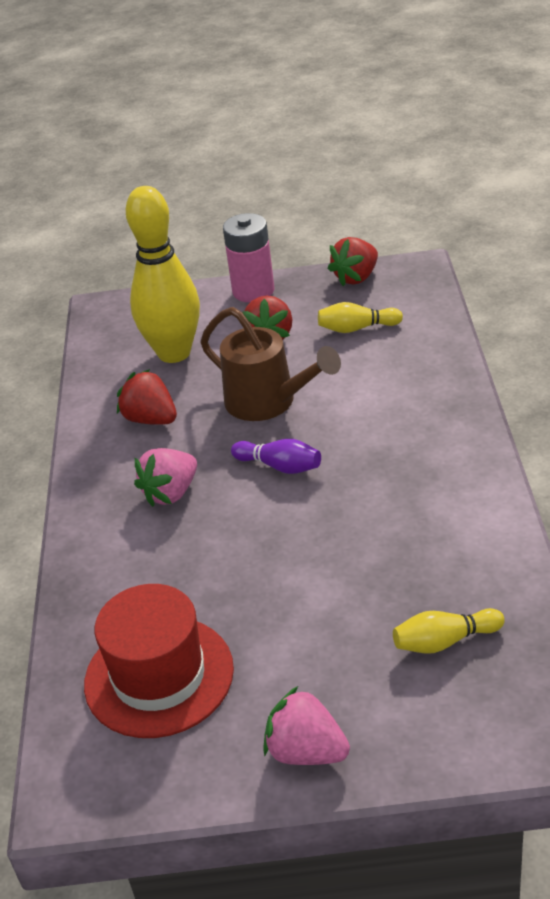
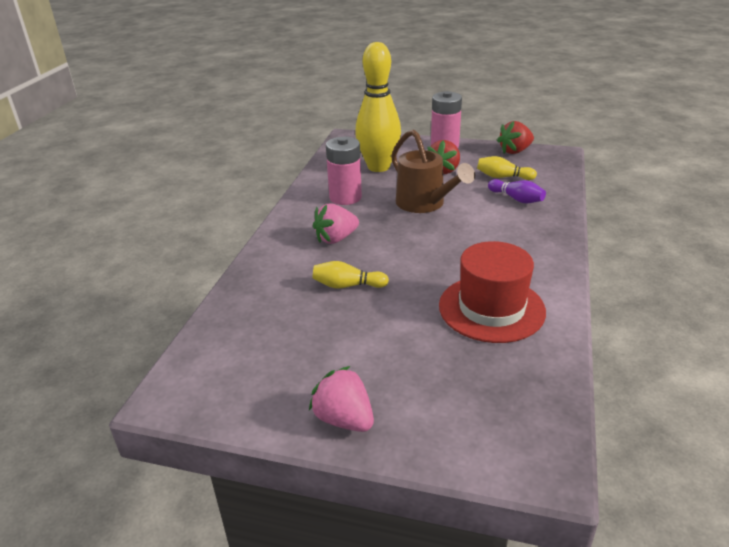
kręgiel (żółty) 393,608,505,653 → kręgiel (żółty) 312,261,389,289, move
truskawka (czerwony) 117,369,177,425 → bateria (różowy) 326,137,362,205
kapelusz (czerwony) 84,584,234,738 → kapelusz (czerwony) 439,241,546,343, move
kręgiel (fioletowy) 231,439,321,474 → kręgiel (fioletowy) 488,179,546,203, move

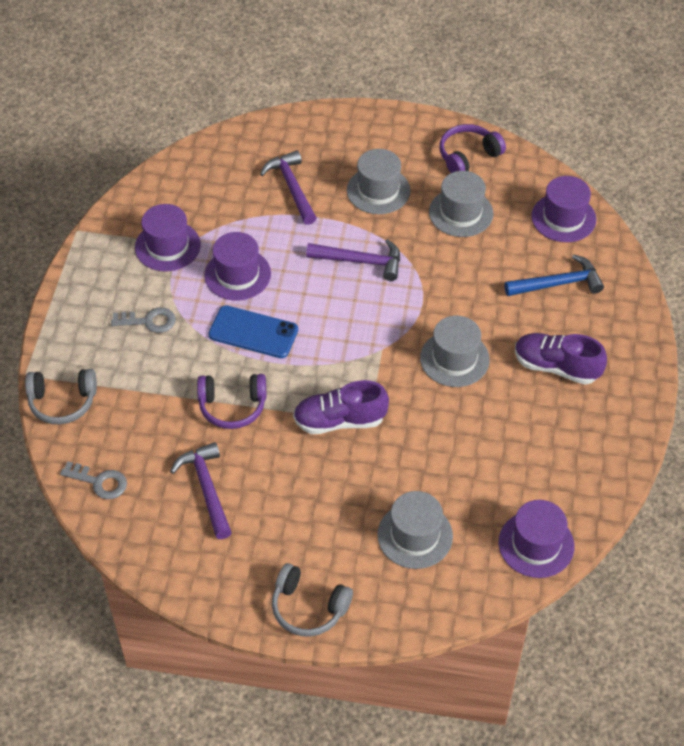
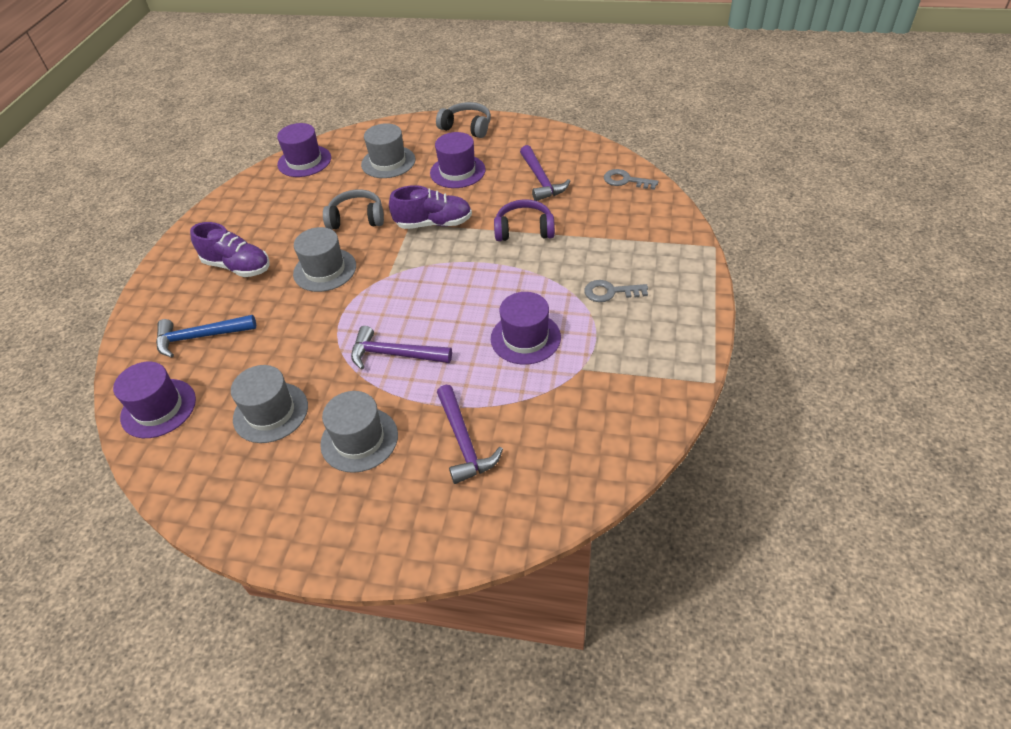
słuchawki (szary) 25,369,97,424 → słuchawki (szary) 323,189,384,230, move
kapelusz (fioletowy) 135,204,201,271 → kapelusz (fioletowy) 430,132,486,188, move
telefon (niebieski) 208,305,298,358 → -
słuchawki (fioletowy) 440,124,506,173 → -

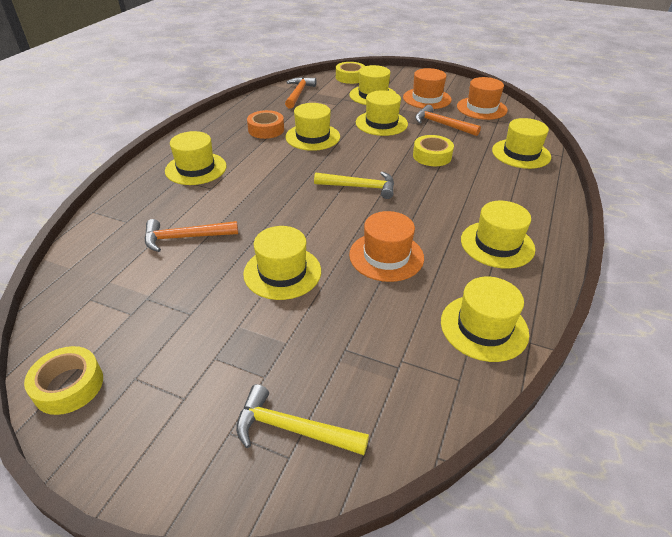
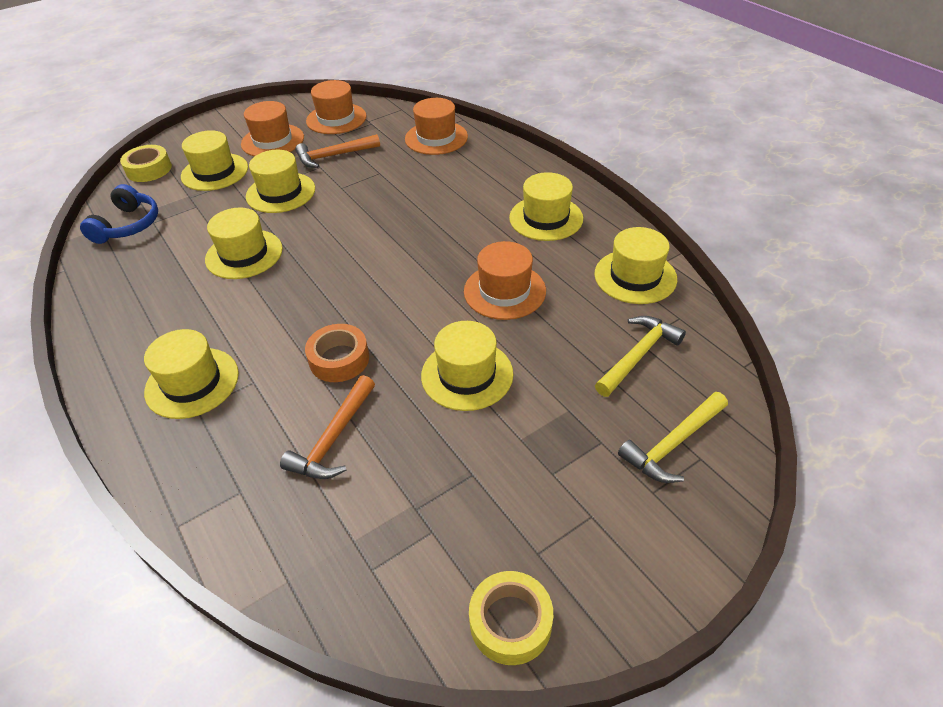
młotek (pomarańczowy) 285,77,317,109 → słuchawki (niebieski) 80,184,158,244
taśma klejąca (pomarańczowy) 247,110,284,139 → taśma klejąca (pomarańczowy) 305,324,369,382, move
kapelusz (żółty) 492,118,551,169 → kapelusz (pomarańczowy) 405,98,468,155
młotek (żółty) 314,171,394,199 → młotek (żółty) 595,316,686,397, move
taśma klejąca (żółty) 413,135,454,166 → -

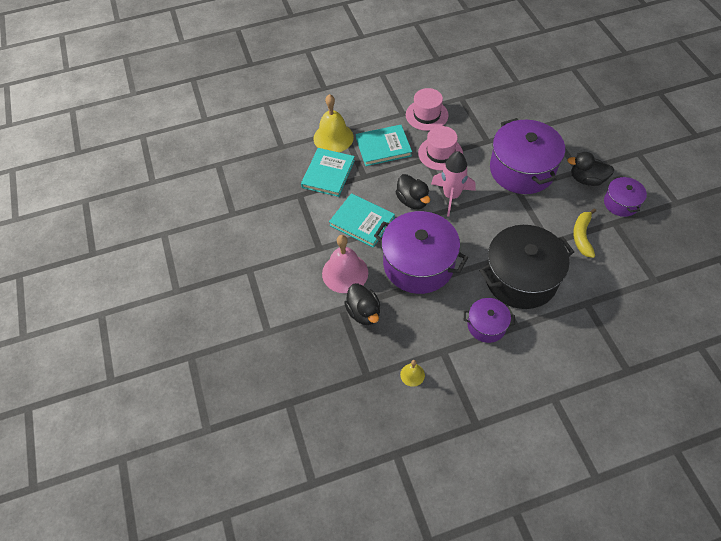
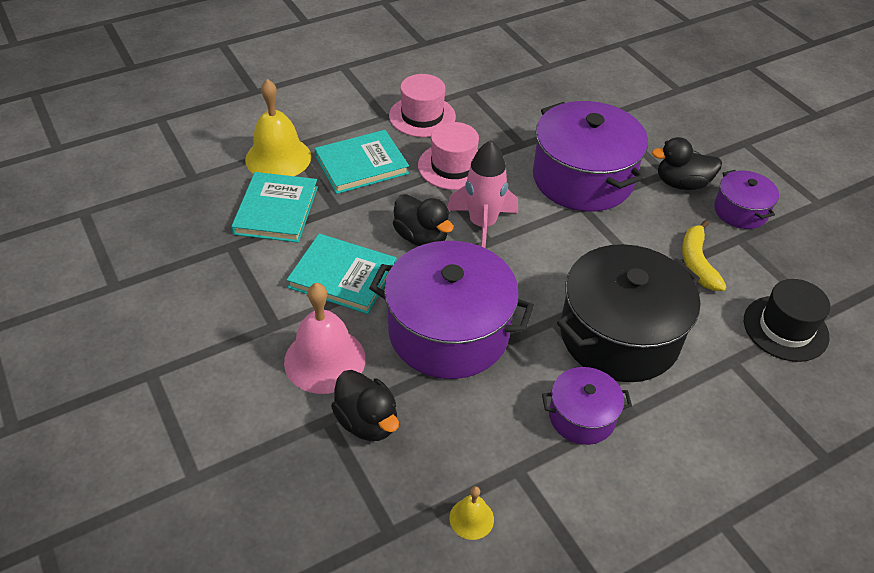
- → kapelusz (czarny) 744,279,830,362

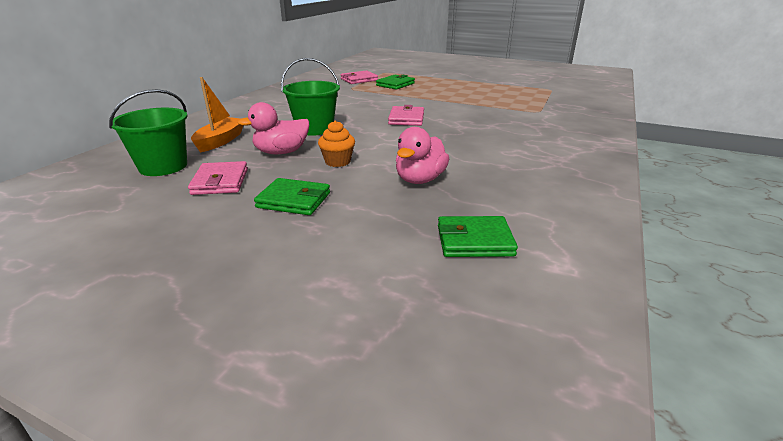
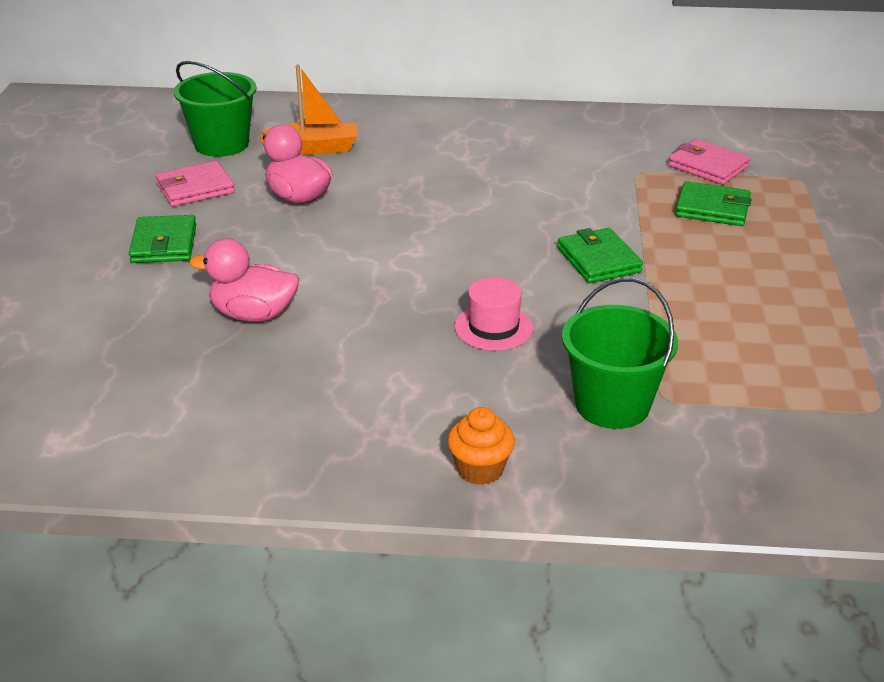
muffinka (pomarańczowy) 318,120,355,167 → muffinka (pomarańczowy) 447,407,515,485, move
- → kapelusz (różowy) 455,277,533,351
portfel (zielony) 438,216,518,257 → portfel (zielony) 557,228,643,283, move
wiadro (zielony) 281,58,340,136 → wiadro (zielony) 562,278,678,429, move
portfel (różowy) 388,105,424,126 → -

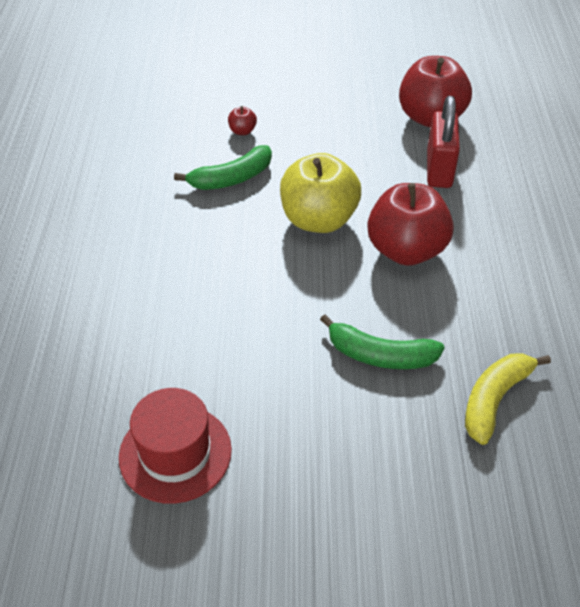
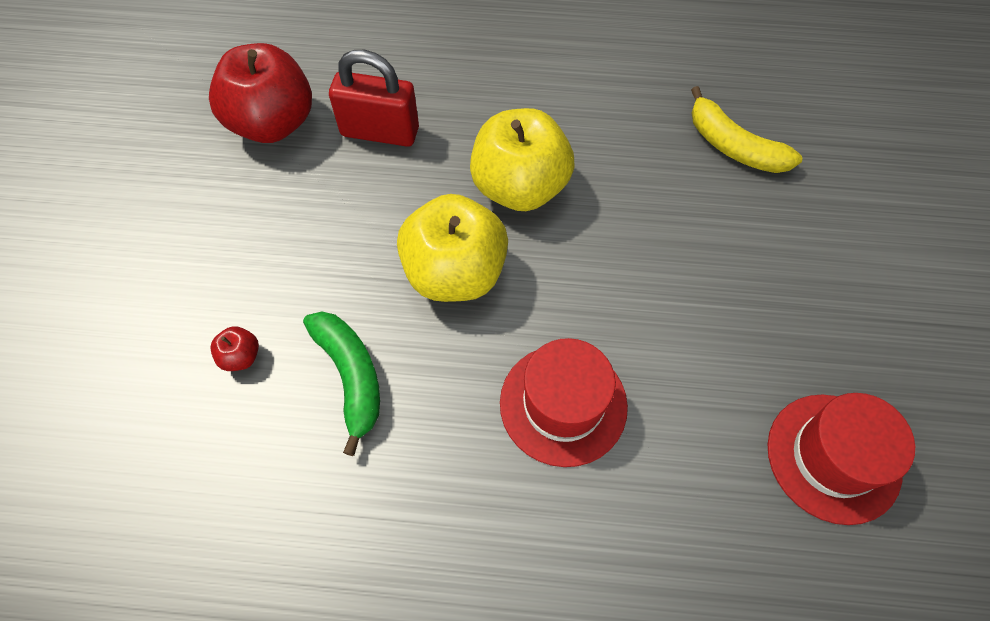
jabłko (czerwony) 367,183,454,266 → jabłko (żółty) 470,108,575,211
- → kapelusz (czerwony) 500,338,628,467
banan (zielony) 320,314,445,369 → -

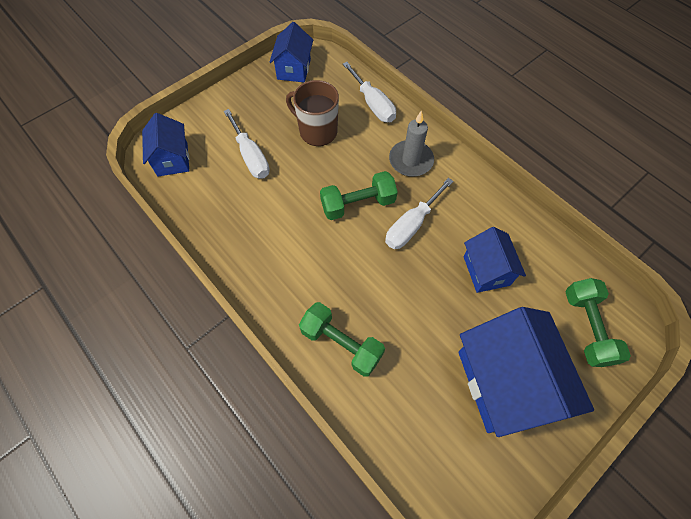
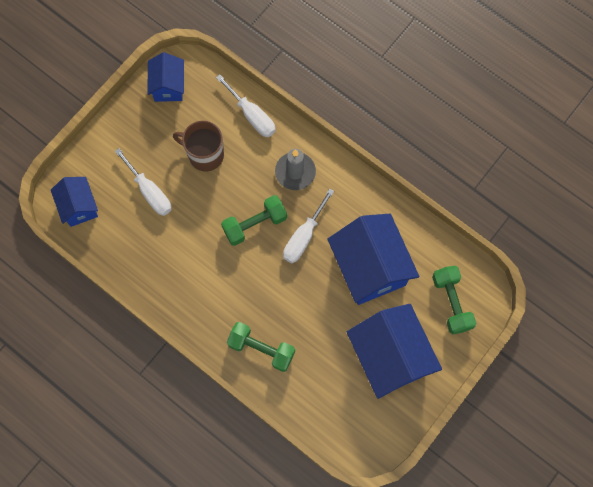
domek (niebieski) 463,227,526,293 → domek (niebieski) 327,214,419,305, x1.79

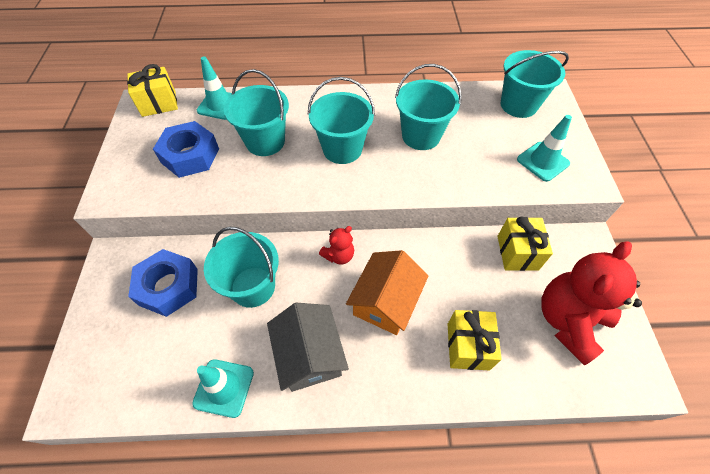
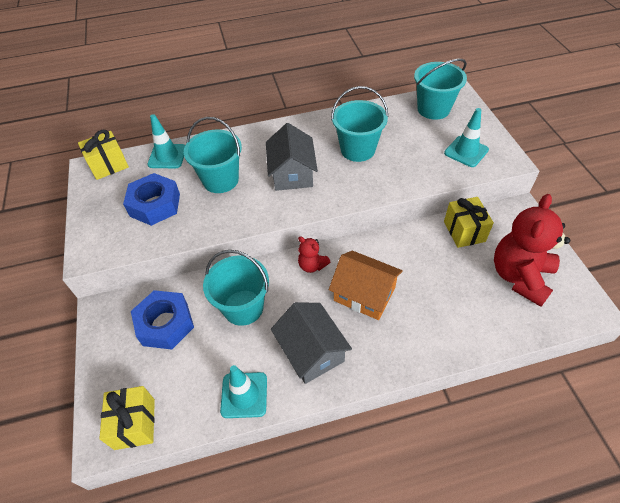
prezent (żółty) 448,310,502,370 → prezent (żółty) 99,386,155,450, move
wiadro (turkusowy) 308,77,375,164 → domek (szary) 266,123,318,191
miś (czerwony) 319,226,354,265 → miś (czerwony) 298,237,330,273, 90 degrees clockwise
domek (pomarańczowy) 346,250,428,335 → domek (pomarańczowy) 329,250,403,320, 75 degrees counterclockwise

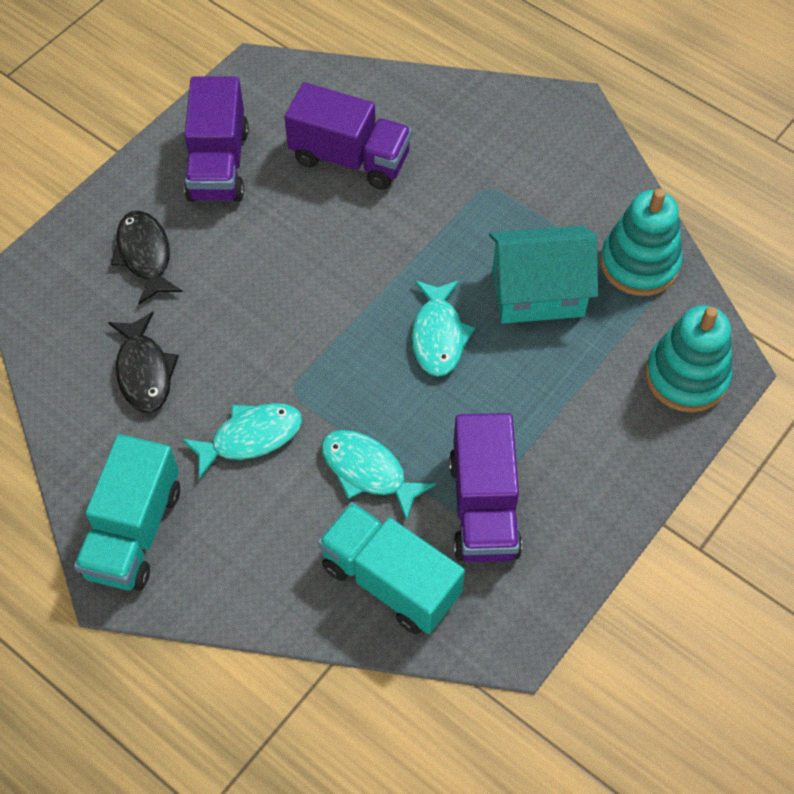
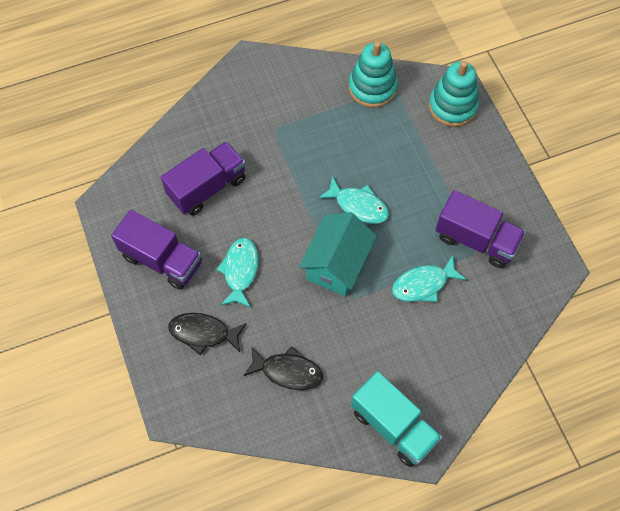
ryba (turkusowy) 182,403,302,479 → ryba (turkusowy) 216,238,258,308, move
domek (turkusowy) 489,225,598,324 → domek (turkusowy) 299,212,377,296, move
ciężarówka (turkusowy) 318,502,465,634 → -

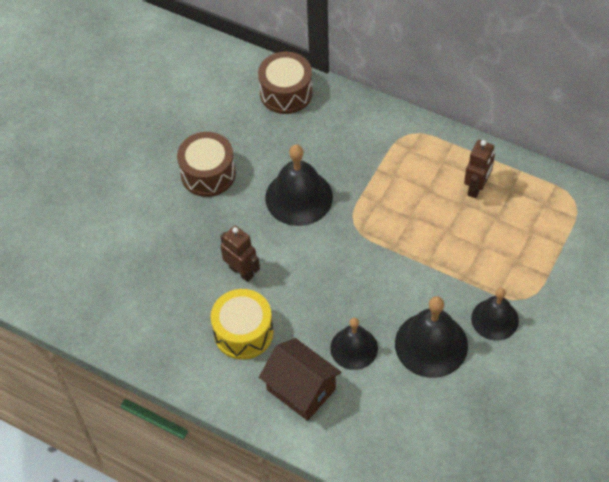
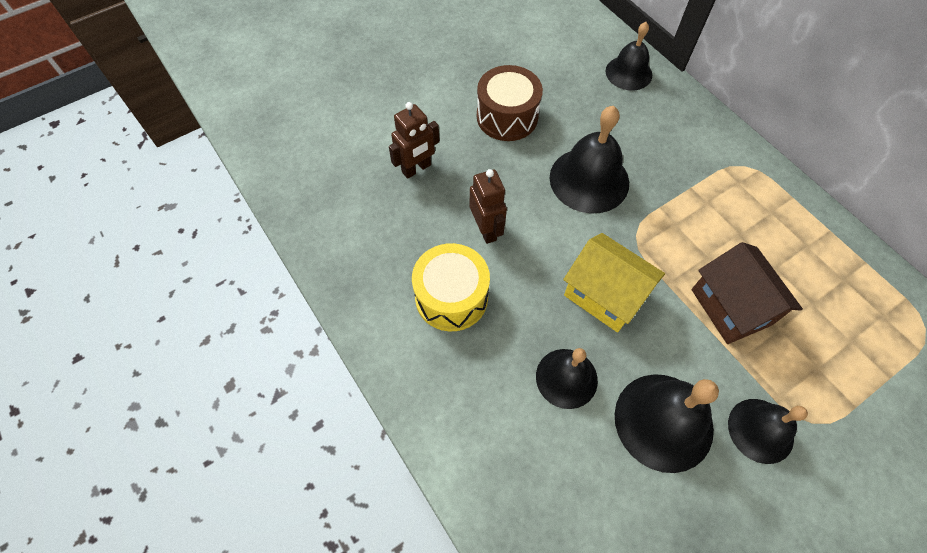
robot (brązowy) 464,140,495,198 → robot (brązowy) 389,102,440,179, move
- → domek (żółty) 563,233,665,332
bęben (brązowy) 258,52,313,114 → dzwonek (czarny) 605,22,652,90
domek (brązowy) 259,338,342,421 → domek (brązowy) 691,242,803,344, move

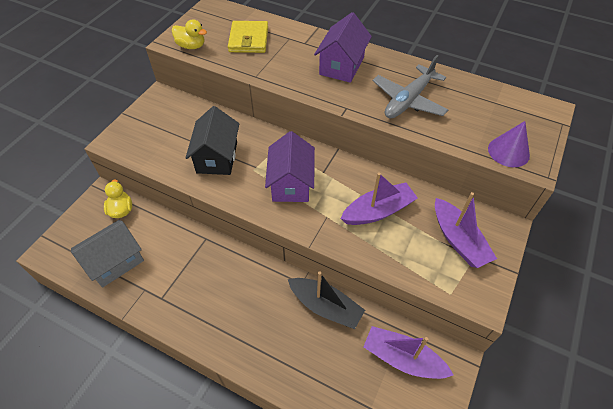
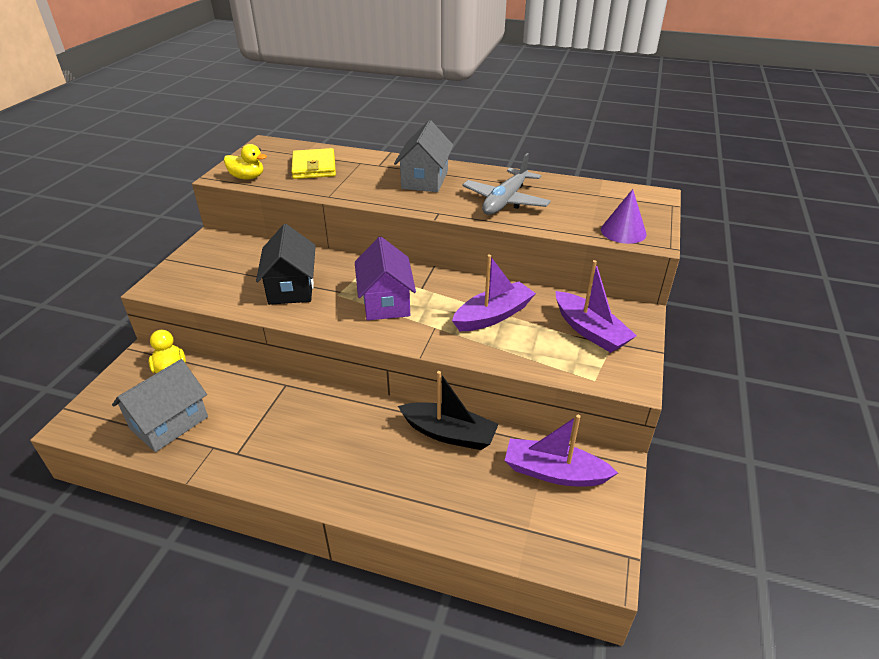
domek (fioletowy) 314,12,372,83 → domek (szary) 394,120,454,192

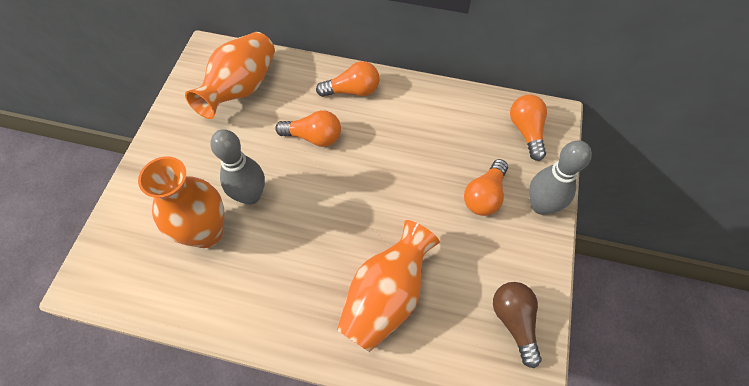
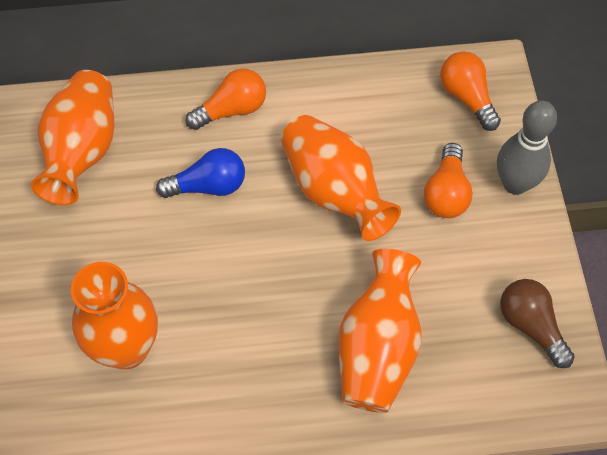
żarówka (pomarańczowy) 275,110,341,147 → żarówka (niebieski) 156,148,245,198
- → wazon (pomarańczowy) 281,115,401,241
kręgiel (szary) 210,129,265,205 → -

